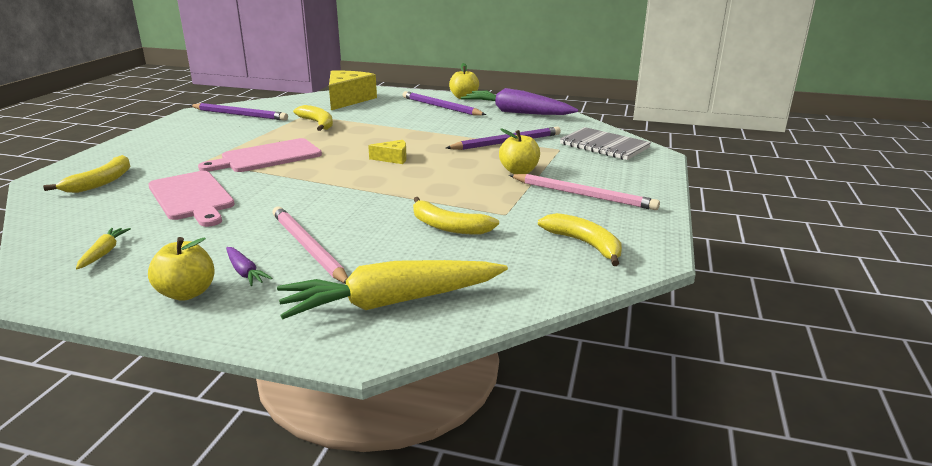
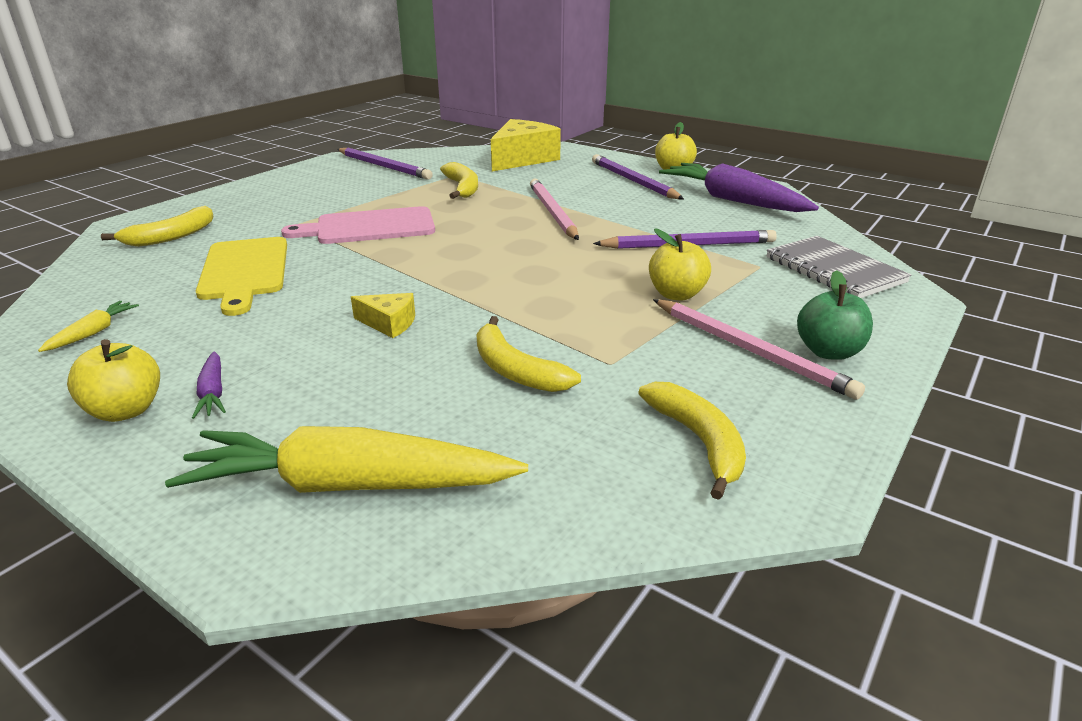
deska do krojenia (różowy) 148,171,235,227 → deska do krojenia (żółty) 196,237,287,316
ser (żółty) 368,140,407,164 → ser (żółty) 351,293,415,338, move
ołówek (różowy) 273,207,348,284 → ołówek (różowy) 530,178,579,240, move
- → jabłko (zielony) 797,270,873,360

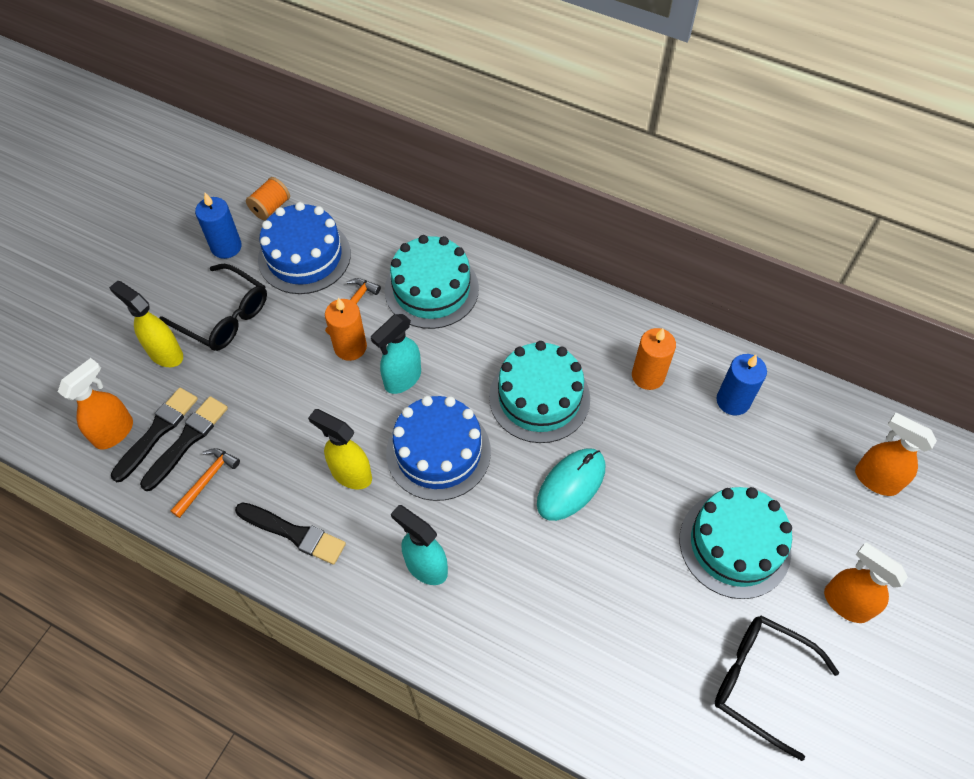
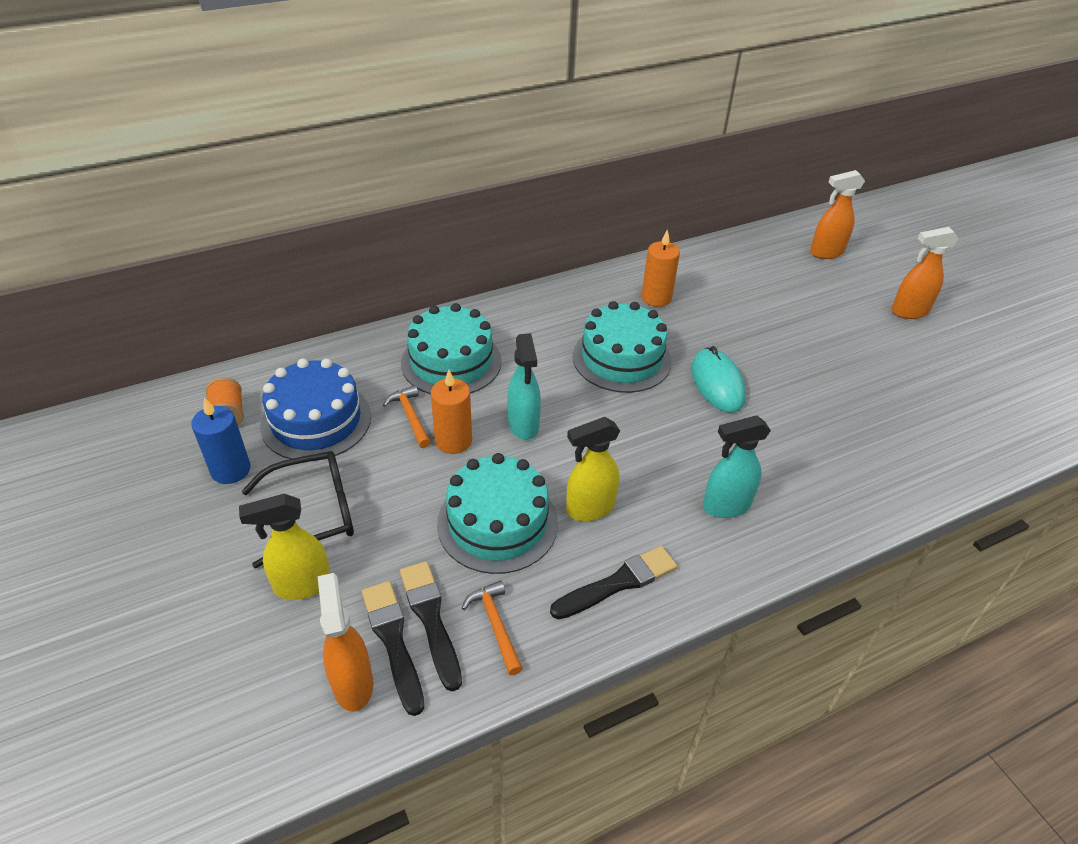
tort (turkusowy) 680,487,792,599 → tort (turkusowy) 437,453,558,574, move
tort (niebieski) 386,396,491,501 → -
okulary (czarny) 715,615,839,761 → -
świeca (niebieski) 716,354,767,415 → -

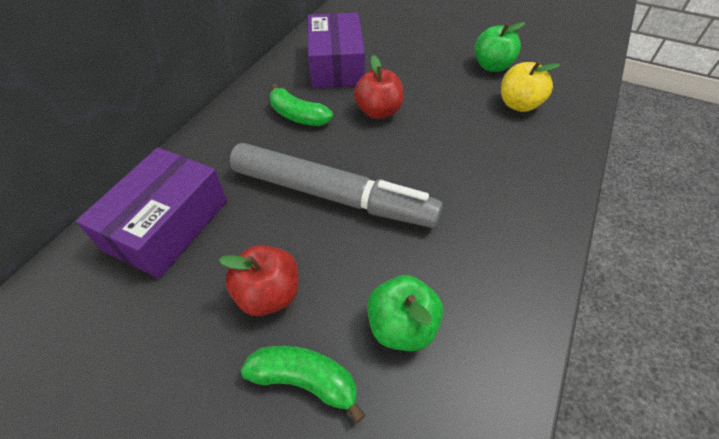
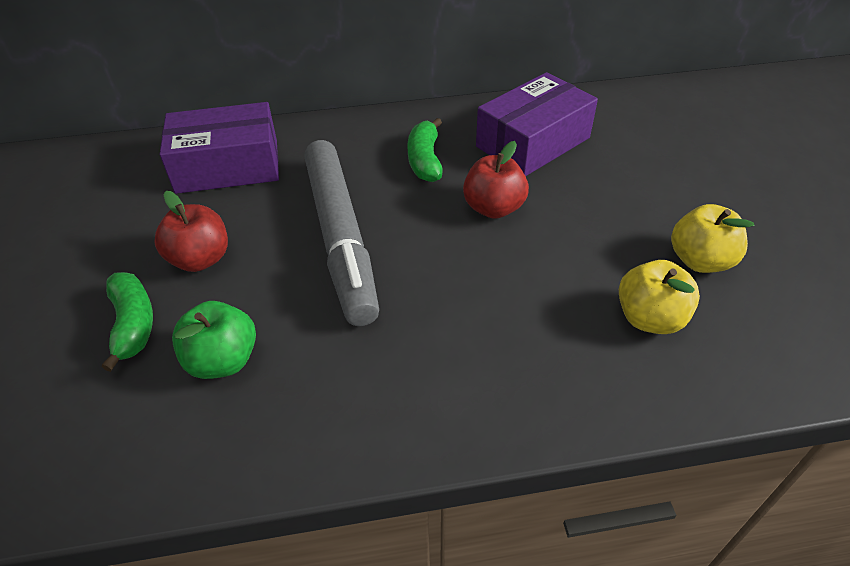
jabłko (zielony) 474,22,525,72 → jabłko (żółty) 671,204,754,273

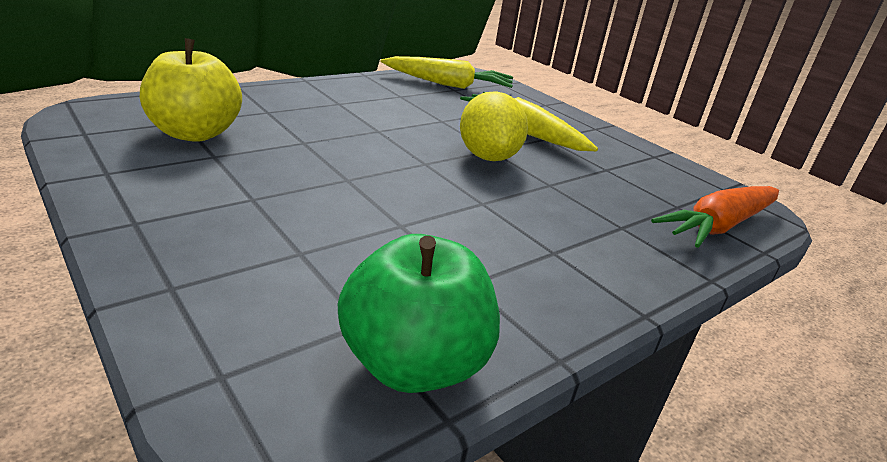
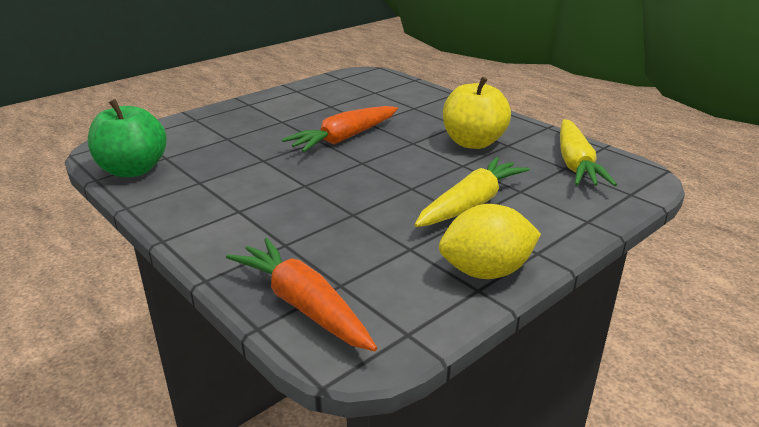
- → marchewka (pomarańczowy) 282,106,398,152
cytryna (żółty) 460,91,528,161 → cytryna (żółty) 439,204,541,279, move
jabłko (żółty) 140,38,242,142 → jabłko (żółty) 443,77,511,149, move

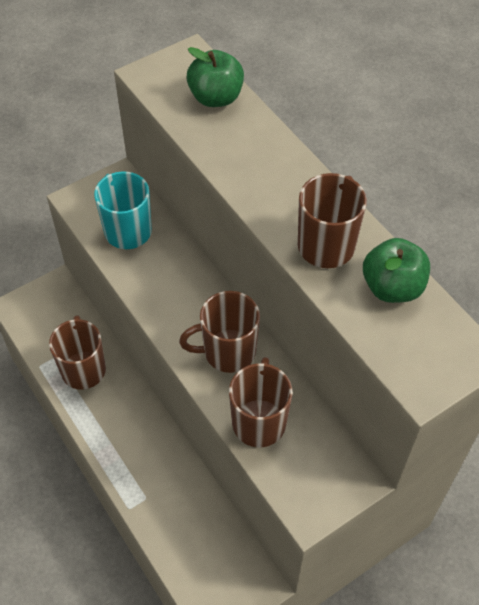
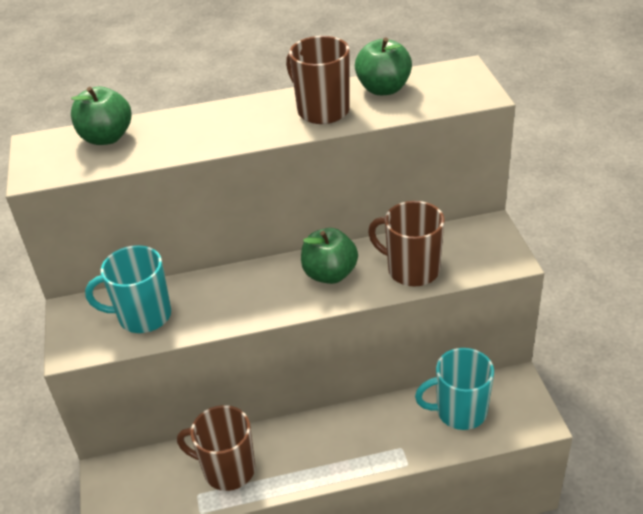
kubek (brązowy) 179,291,260,373 → jabłko (zielony) 301,228,358,284
- → kubek (turkusowy) 415,348,494,430

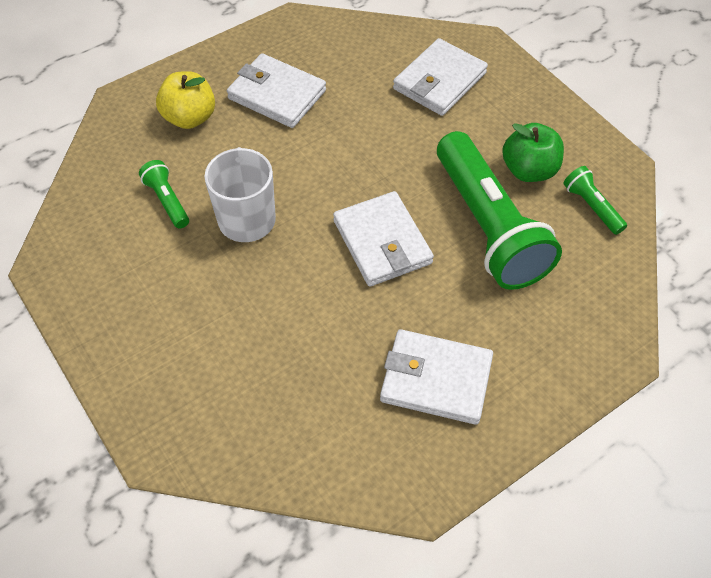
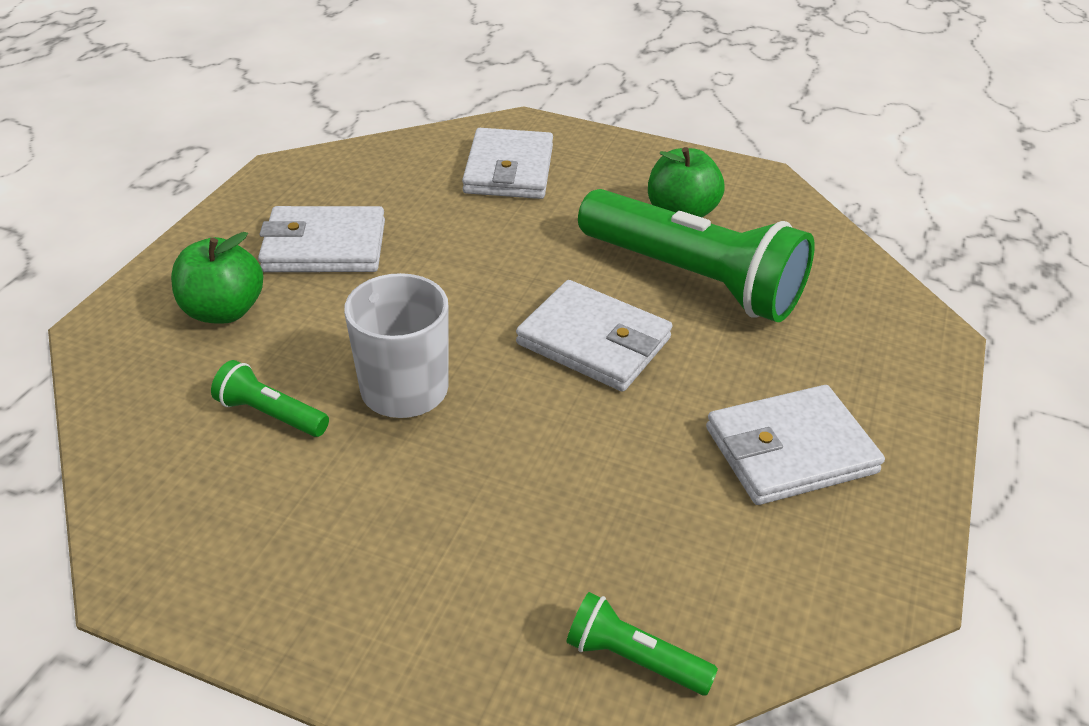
jabłko (żółty) 156,71,215,129 → jabłko (zielony) 171,232,263,323
latarka (zielony) 563,166,627,235 → latarka (zielony) 566,592,718,695, move

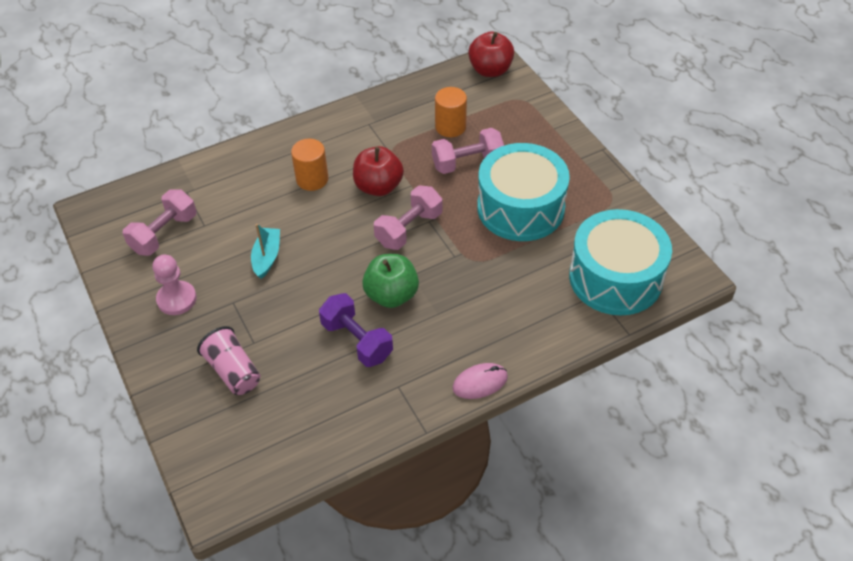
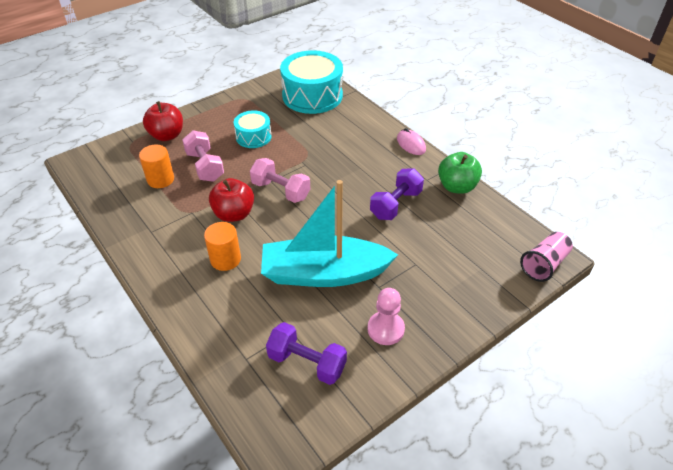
jabłko (czerwony) 468,31,514,77 → jabłko (czerwony) 143,101,183,141, move
bęben (turkusowy) 477,143,570,241 → bęben (turkusowy) 234,110,272,148, x0.54
łódka (turkusowy) 251,224,280,279 → łódka (turkusowy) 261,180,398,287, x2.35
hantel (różowy) 123,190,196,256 → hantel (fioletowy) 266,322,347,385
jabłko (zielony) 362,254,419,308 → jabłko (zielony) 438,152,482,194, move
szklanka (różowy) 197,326,260,395 → szklanka (różowy) 520,232,573,282, move

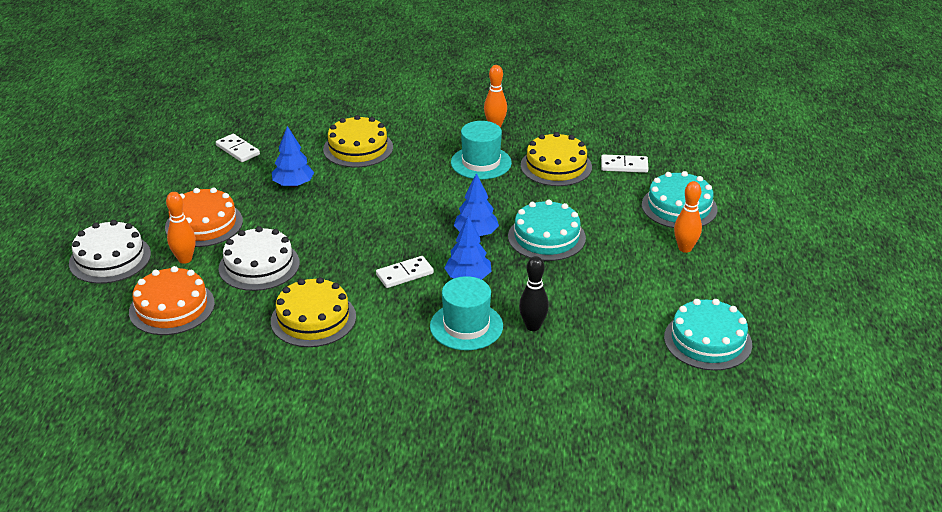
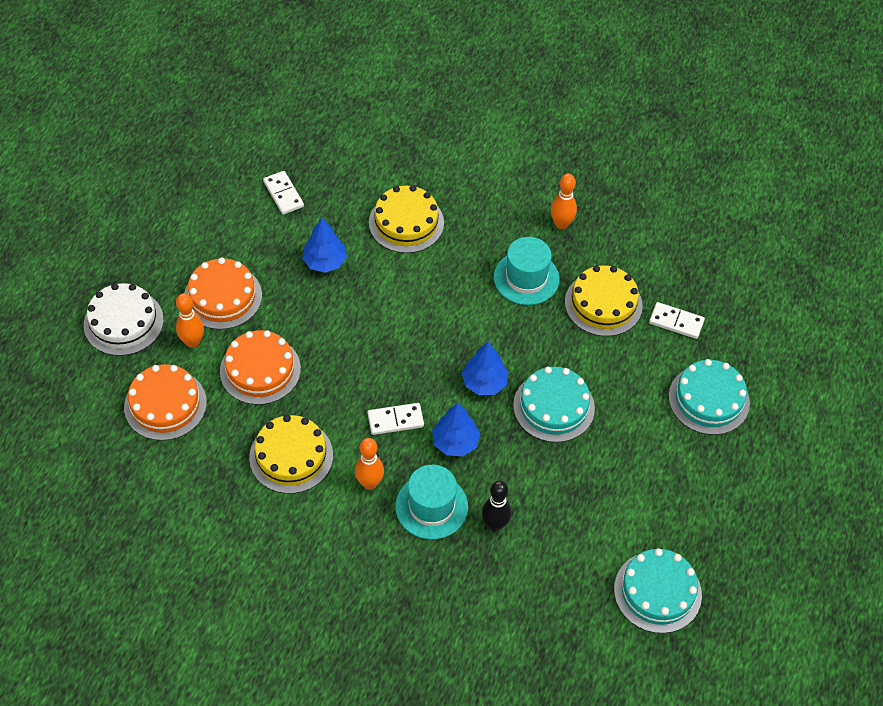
tort (biały) 219,226,300,291 → tort (pomarańczowy) 220,330,301,405
kręgiel (pomarańczowy) 674,181,702,253 → kręgiel (pomarańczowy) 355,438,384,490, move

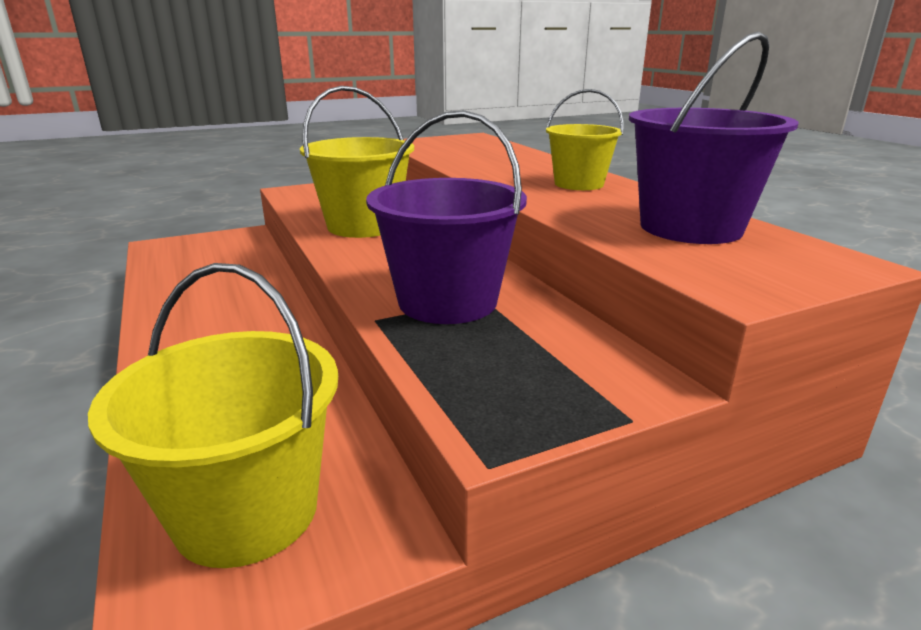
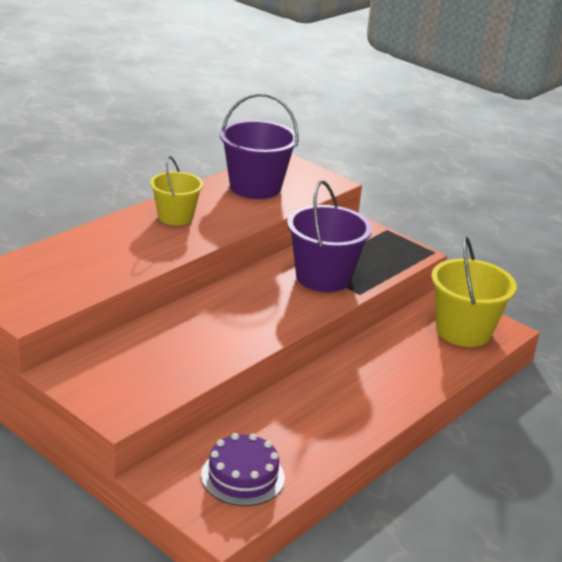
- → tort (fioletowy) 201,433,285,506
wiadro (żółty) 300,86,414,238 → -

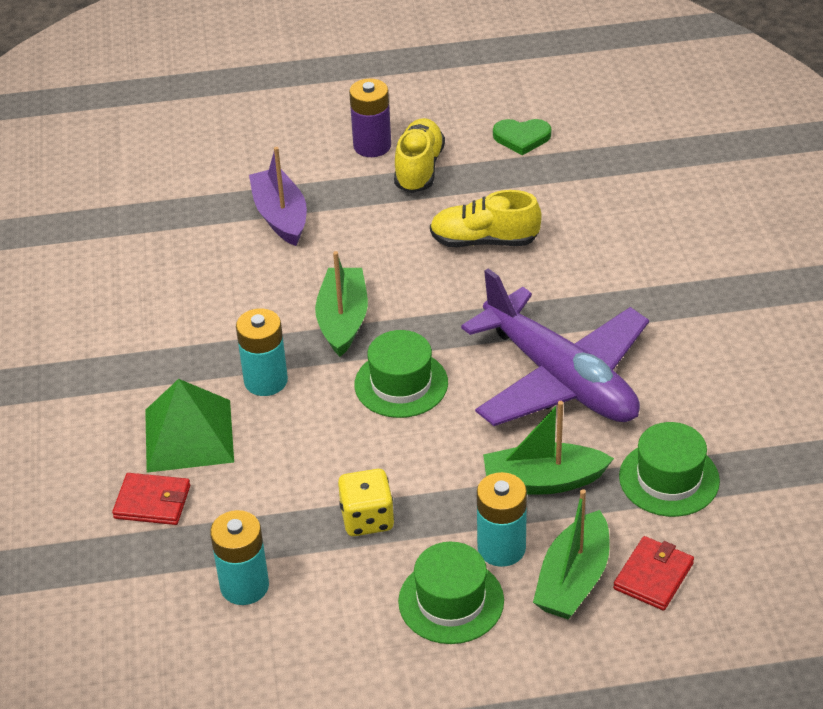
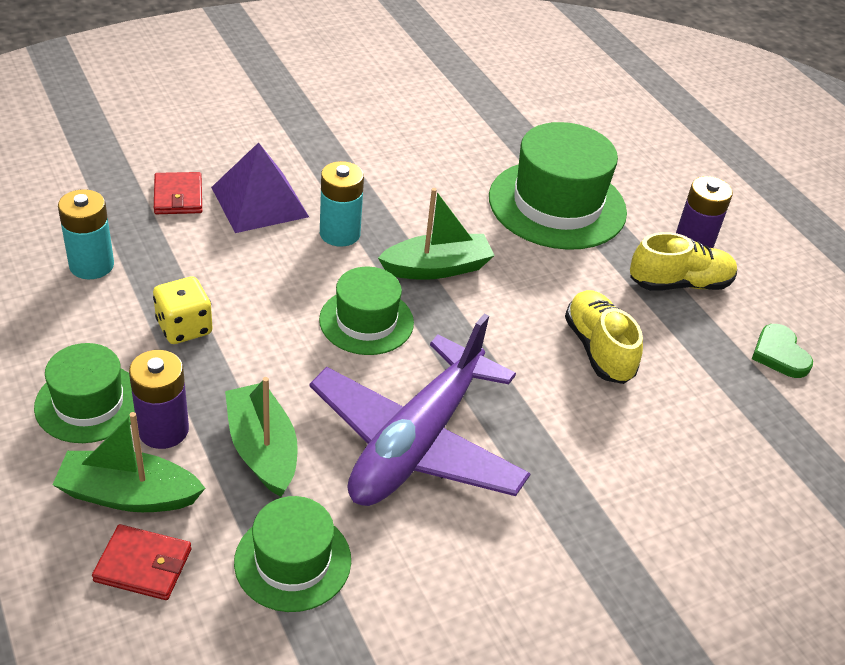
bateria (turkusowy) 477,472,527,567 → bateria (fioletowy) 129,350,189,449
piramida (zielony) 145,379,234,473 → piramida (fioletowy) 211,142,309,233
łódka (fioletowy) 249,147,307,246 → kapelusz (zielony) 489,122,627,250

